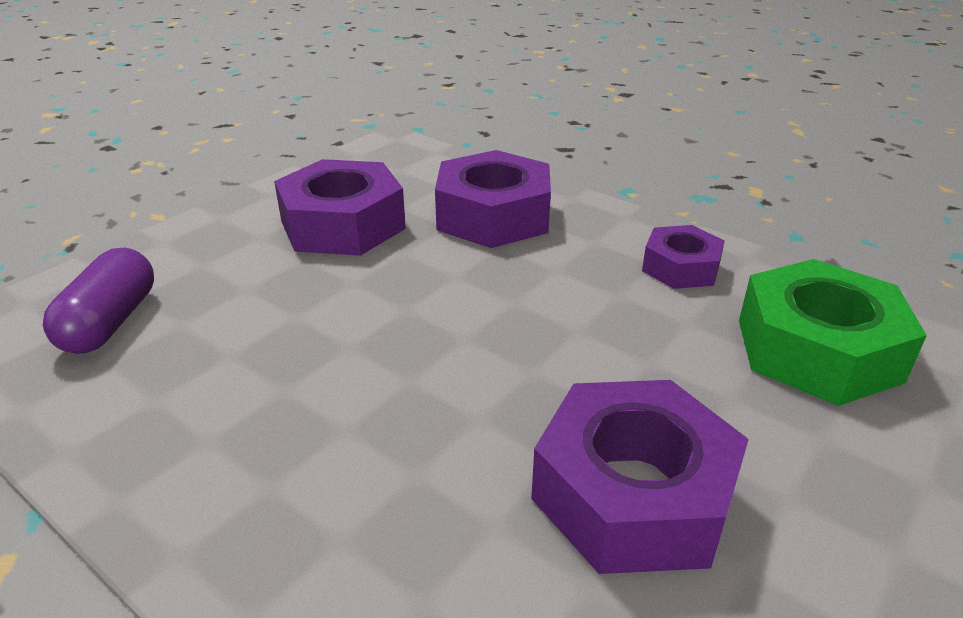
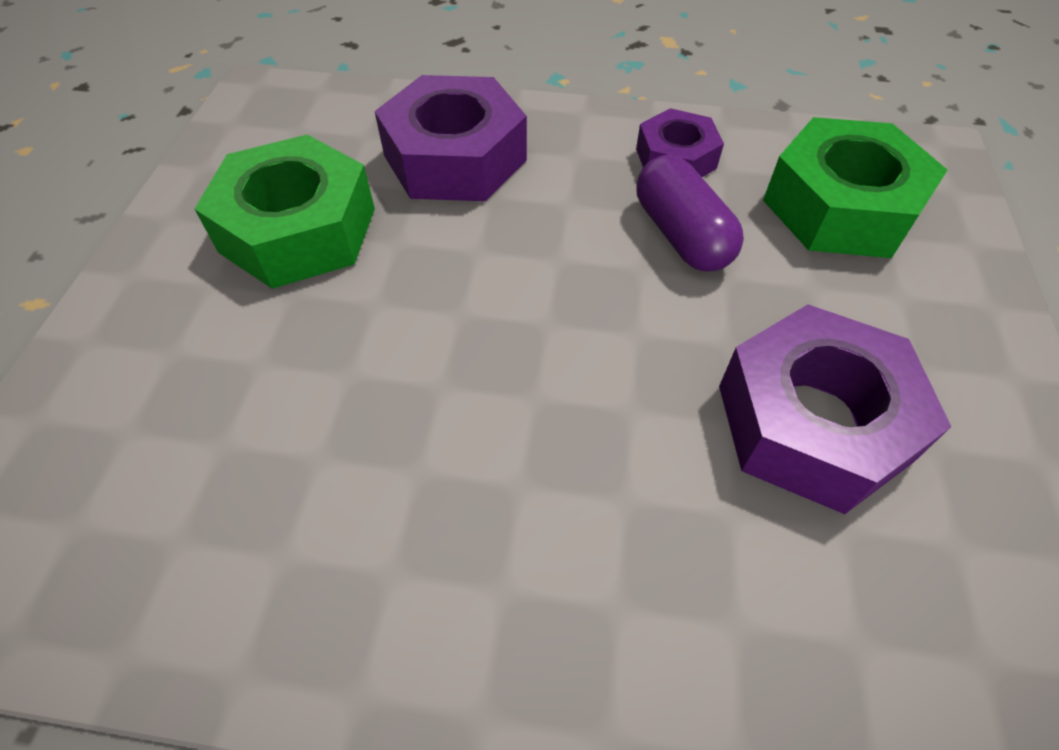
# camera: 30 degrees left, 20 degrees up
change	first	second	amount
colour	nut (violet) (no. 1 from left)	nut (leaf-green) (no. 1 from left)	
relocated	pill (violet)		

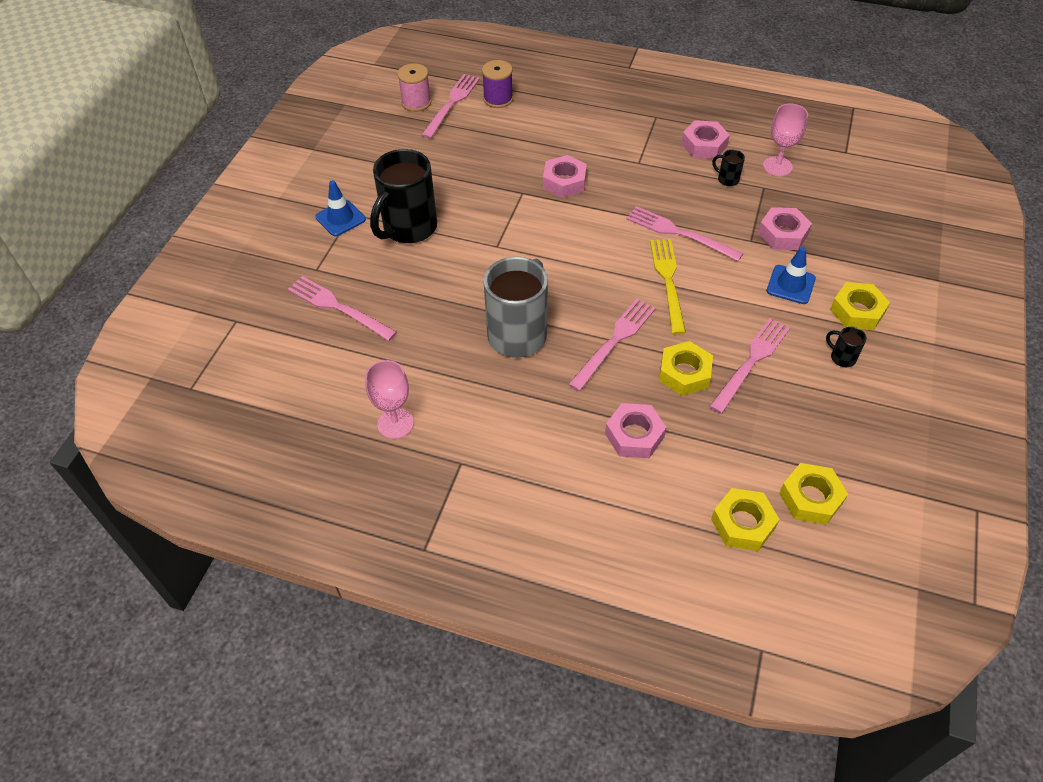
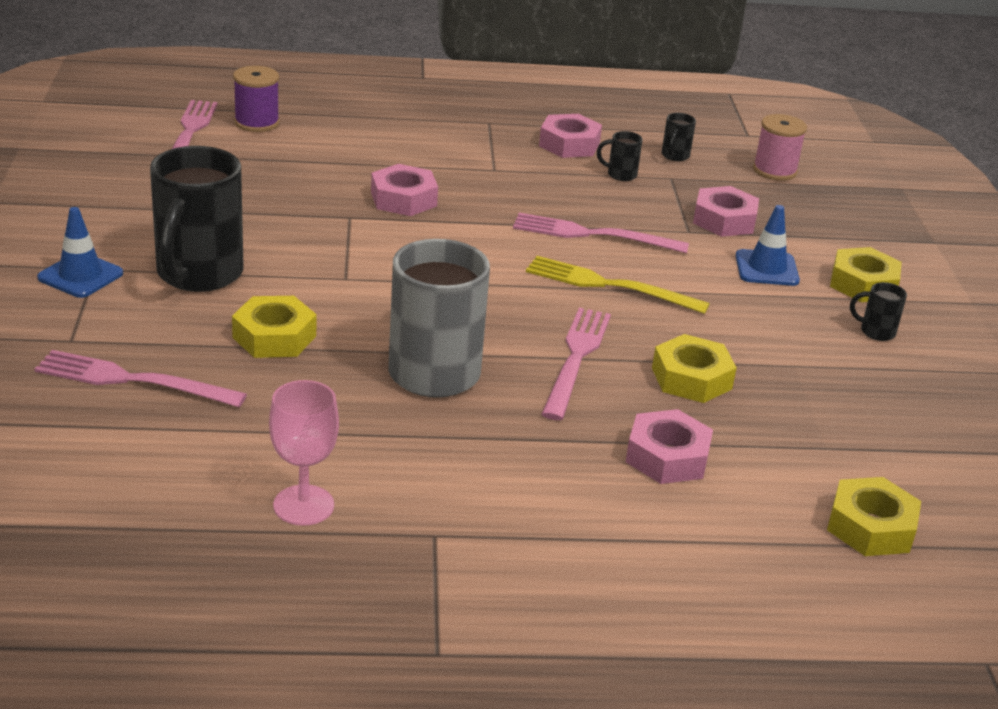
# camera: 25 degrees left, 20 degrees down
change	first	second	amount
relocated	bobbin (rosy)		
exchanged	wine glass (rosy) (no. 2 from left)	mug (black) (no. 3 from left)	
spun	table fork (golden)		45 degrees counterclockwise
missing	table fork (rosy) (no. 5 from left)		
relocated	nut (golden) (no. 3 from left in the first image)	nut (golden) (no. 1 from left)	

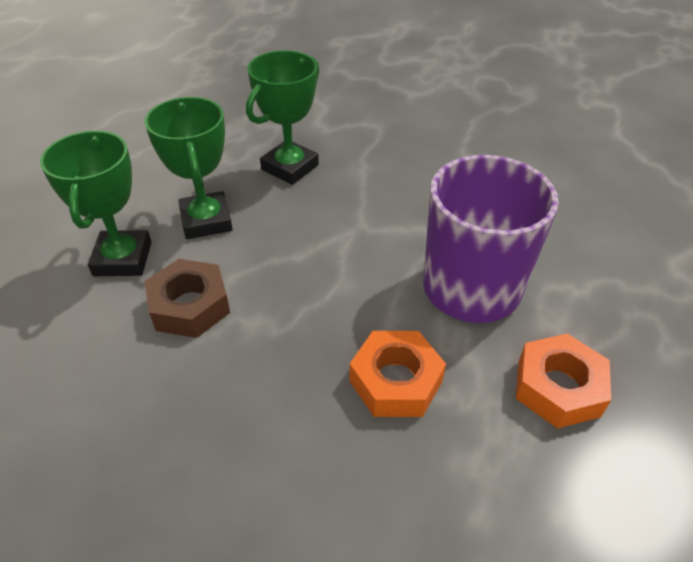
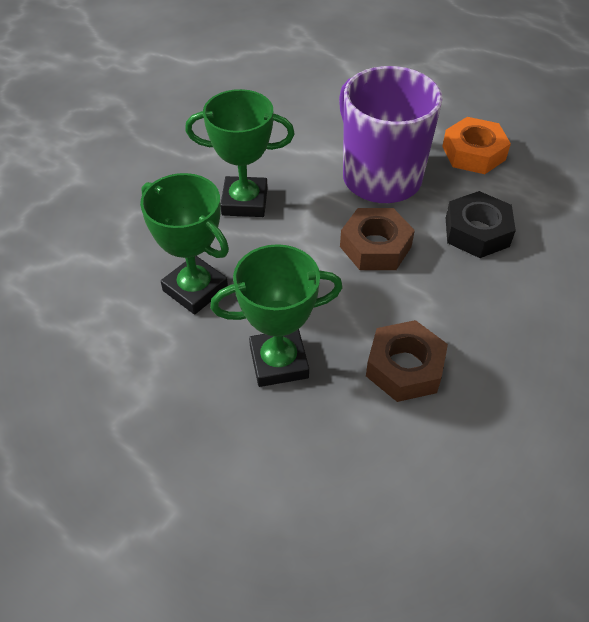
# camera: 85 degrees left, 5 degrees up
change	first	second	amount
relocated	award cup (leaf-green) (no. 1 from left in the first image)	award cup (leaf-green) (no. 2 from left)	
colour	nut (orange-coloured) (no. 1 from left)	nut (black)	
appeared		nut (dark brown) (no. 1 from left)	

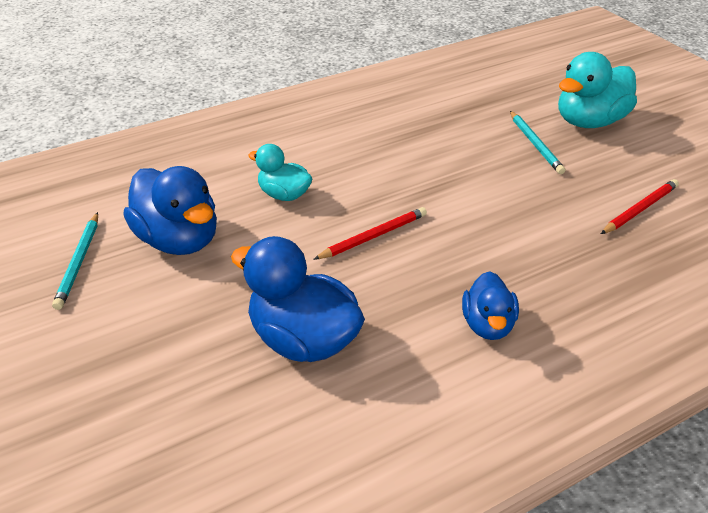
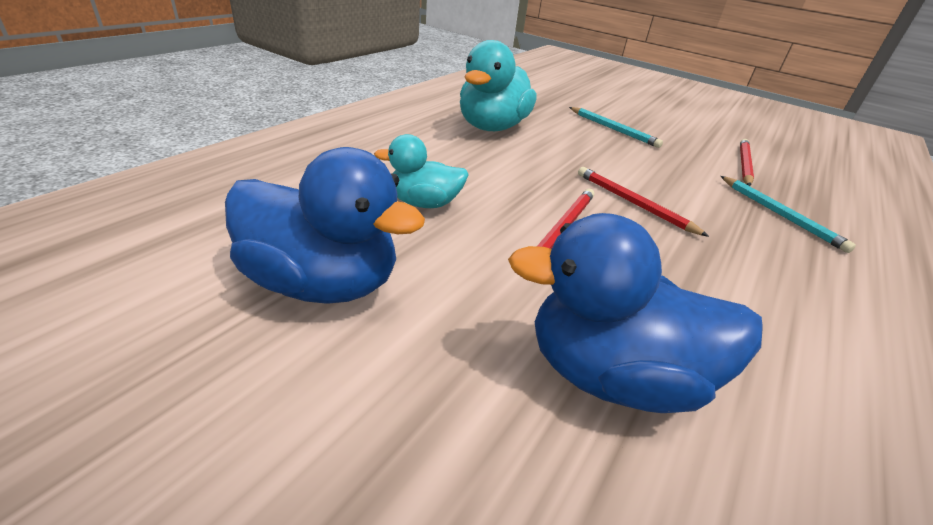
# camera: 30 degrees left, 5 degrees down
change	first	second	amount
relocated	toy duck (turquoise) (no. 2 from left)		
relocated	lead pencil (turquoise) (no. 1 from left in the first image)	lead pencil (turquoise) (no. 2 from left)	
missing	toy duck (cobalt) (no. 3 from left)		
appeared		lead pencil (crimson) (no. 2 from left)	

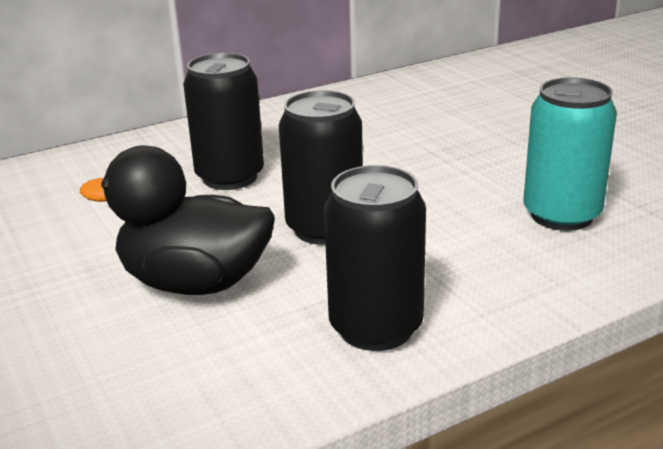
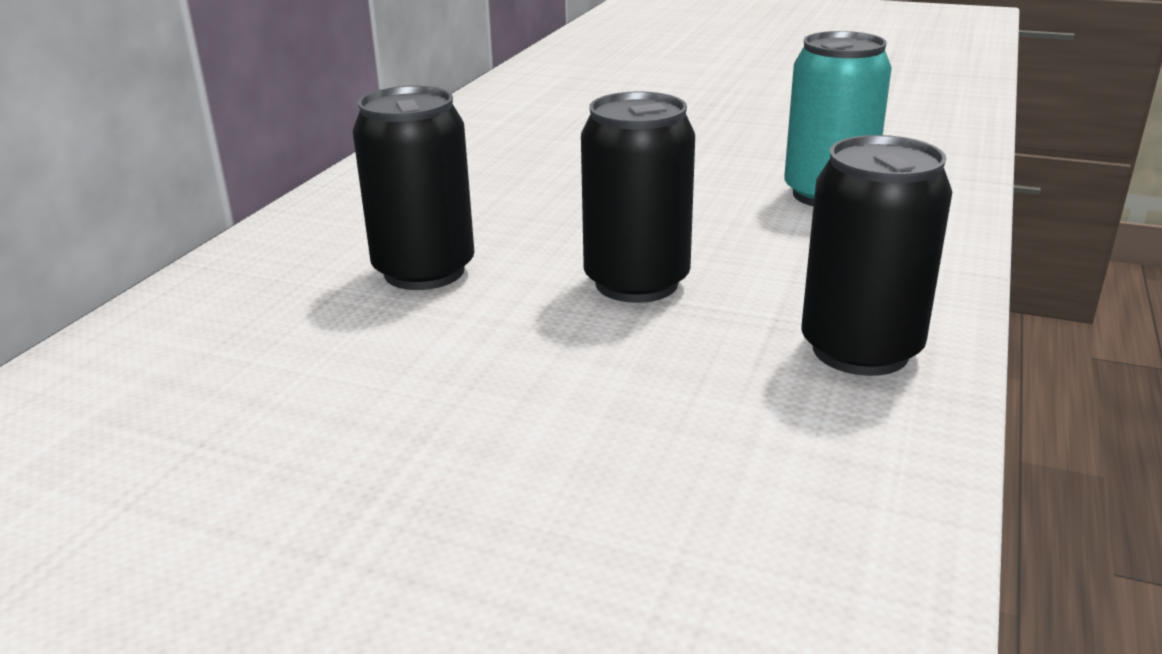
# camera: 40 degrees left, 0 degrees up
change	first	second	amount
missing	toy duck (black)		

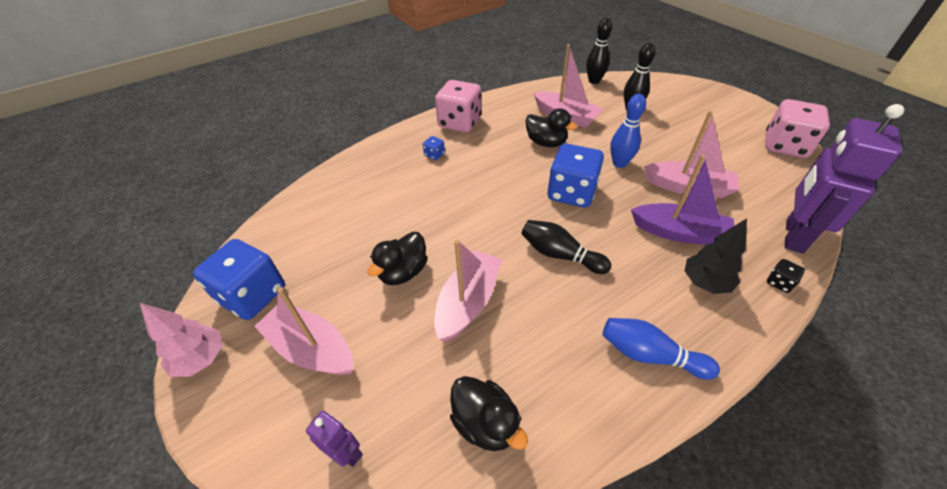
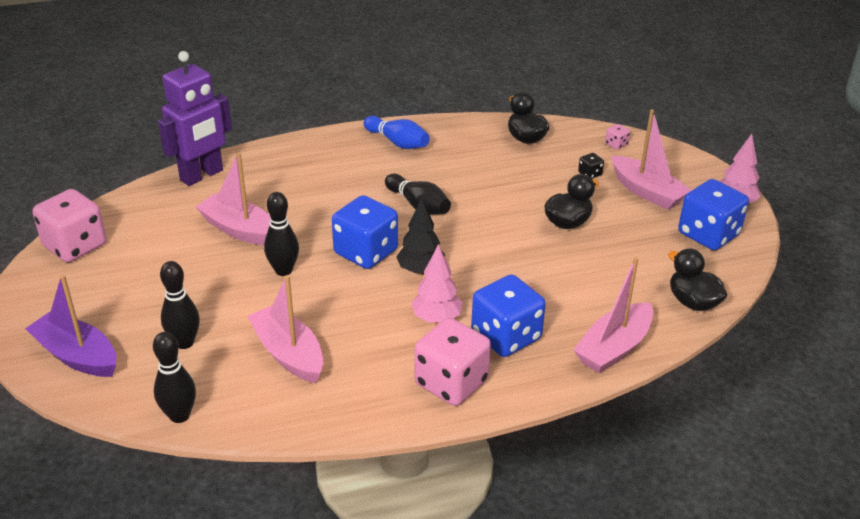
# camera: 165 degrees left, 10 degrees down
change	first	second	amount
colour	bowling pin (cobalt) (no. 1 from left)	bowling pin (black) (no. 3 from left)	
relocated	toy duck (black) (no. 3 from left)		
size	game die (cobalt) (no. 2 from left)		x2.39
relocated	boat (violet)		
relocated	toy tree (black)		
relocated	boat (rosy) (no. 2 from left in the first image)	boat (rosy) (no. 3 from left)	
relocated	game die (black)		
exchanged	robot figure (violet) (no. 1 from left)	game die (rosy) (no. 3 from left)	
appeared		toy tree (rosy) (no. 1 from left)	

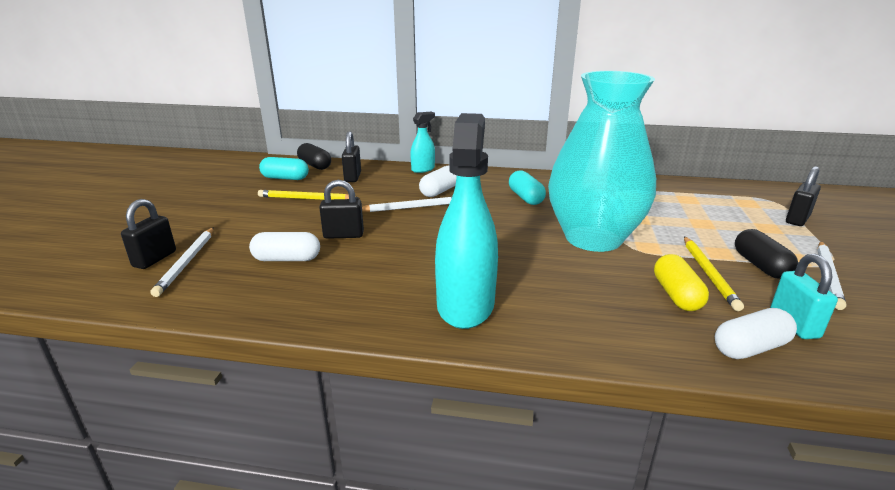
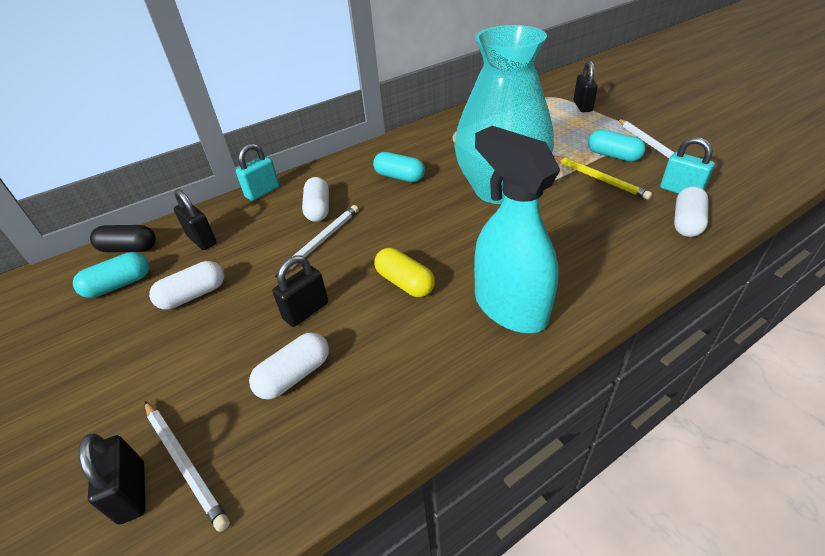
# camera: 40 degrees left, 15 degrees up
change	first	second	amount
exchanged	sprayer (turquoise) (no. 1 from left)	padlock (turquoise) (no. 1 from left)	
exchanged	lead pencil (golden) (no. 1 from left)	pill (pure white) (no. 1 from left)	
colour	pill (black) (no. 2 from left)	pill (turquoise) (no. 3 from left)	
relocated	pill (golden)		

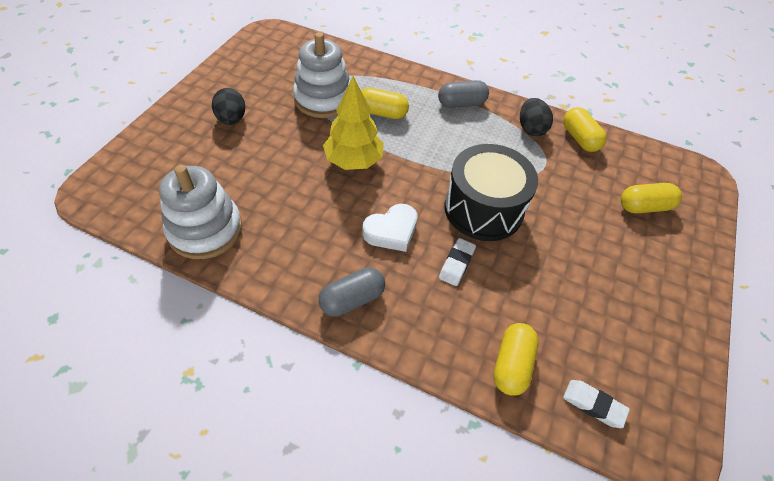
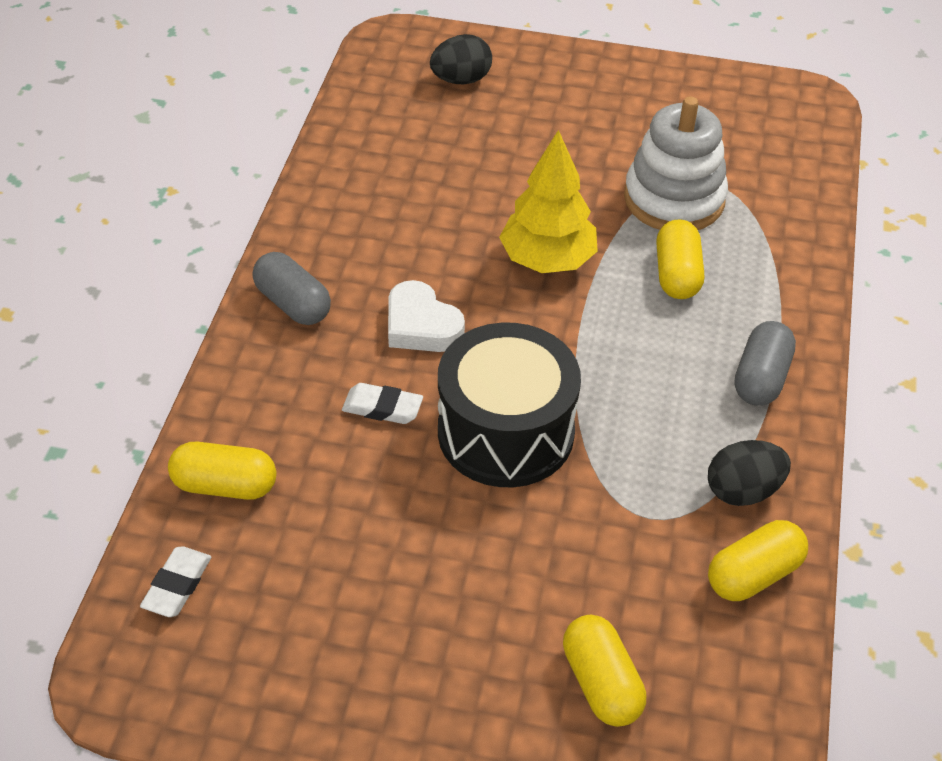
# camera: 80 degrees right, 5 degrees down
change	first	second	amount
spun	pill (ash-grey) (no. 2 from left)		45 degrees clockwise
relocated	egg shape (black) (no. 1 from left)		
missing	ring stacker (pure white) (no. 1 from left)		

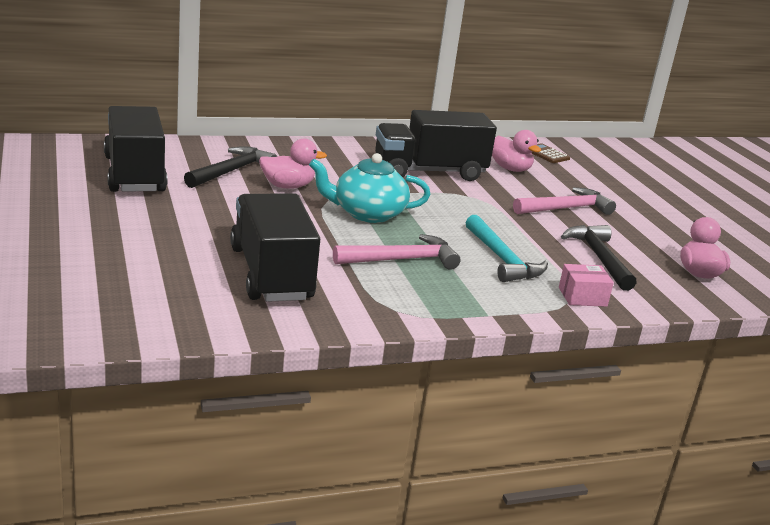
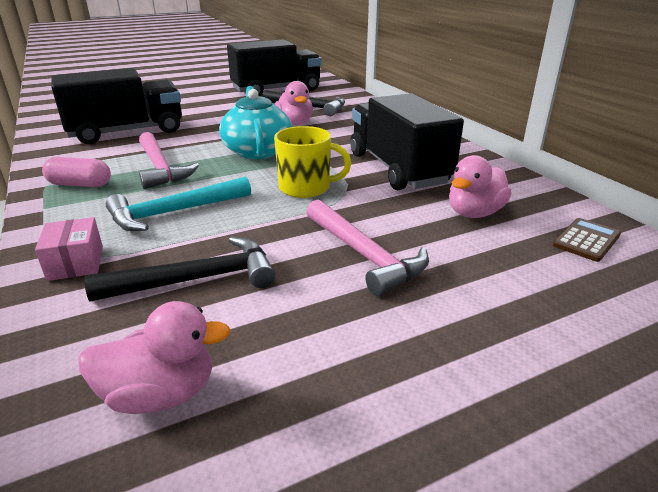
# camera: 85 degrees right, 5 degrees up
change	first	second	amount
appeared		mug (golden)	
appeared		pill (rosy)	

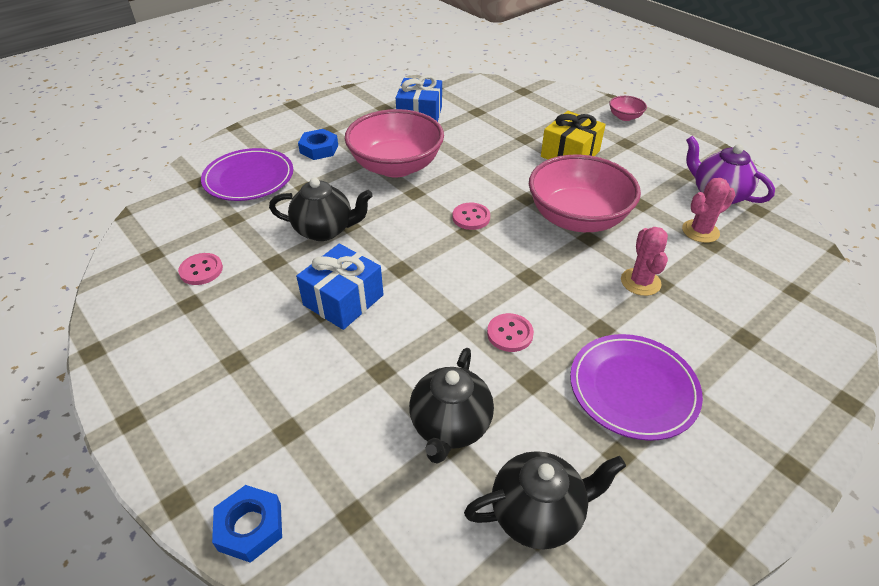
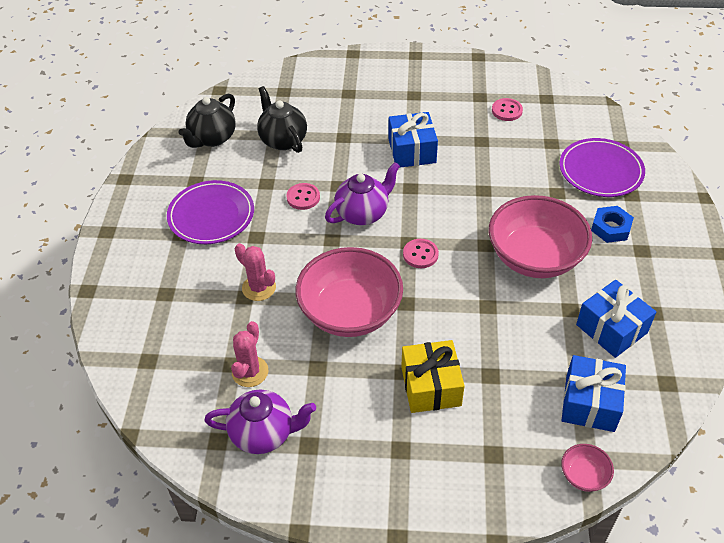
# camera: 135 degrees right, 5 degrees up
change	first	second	amount
relocated	serving bowl (rosy) (no. 3 from left)		
missing	china teapot (black) (no. 1 from left)		
missing	nut (cobalt) (no. 1 from left)		
appeared		china teapot (violet) (no. 2 from left)	
appeared		present (cobalt) (no. 2 from left)	

